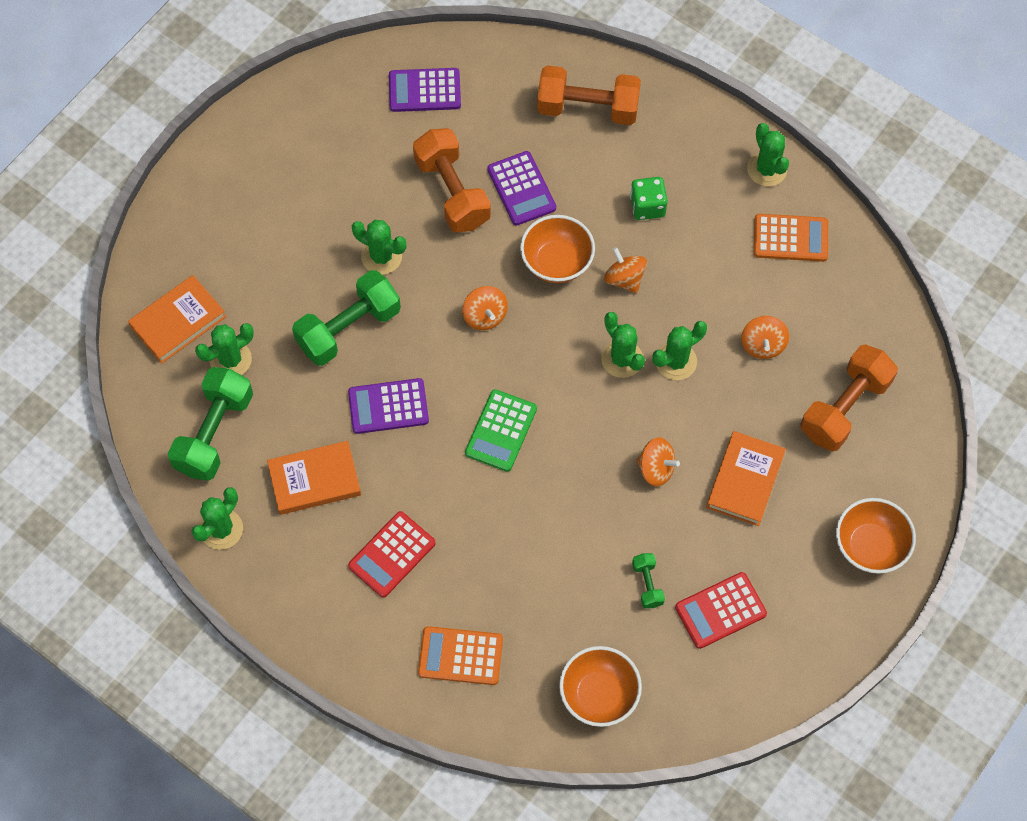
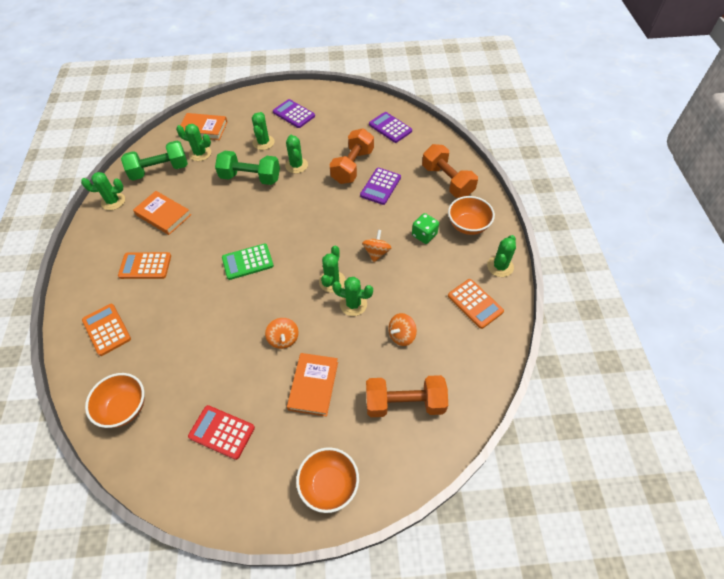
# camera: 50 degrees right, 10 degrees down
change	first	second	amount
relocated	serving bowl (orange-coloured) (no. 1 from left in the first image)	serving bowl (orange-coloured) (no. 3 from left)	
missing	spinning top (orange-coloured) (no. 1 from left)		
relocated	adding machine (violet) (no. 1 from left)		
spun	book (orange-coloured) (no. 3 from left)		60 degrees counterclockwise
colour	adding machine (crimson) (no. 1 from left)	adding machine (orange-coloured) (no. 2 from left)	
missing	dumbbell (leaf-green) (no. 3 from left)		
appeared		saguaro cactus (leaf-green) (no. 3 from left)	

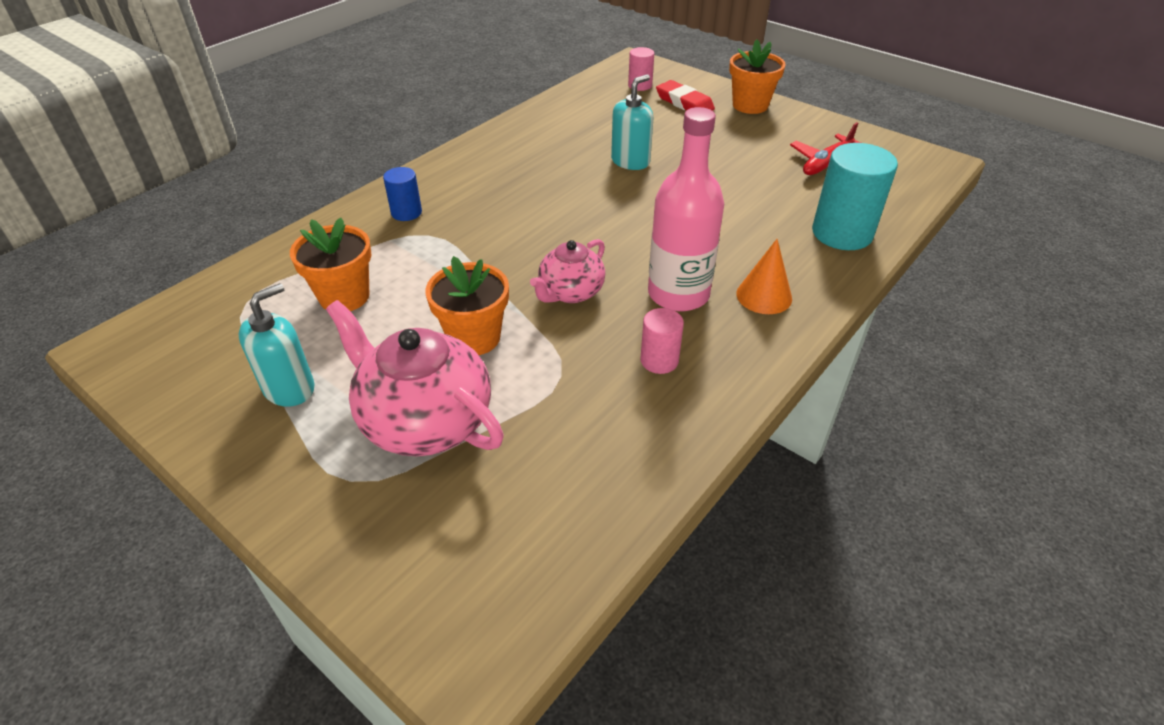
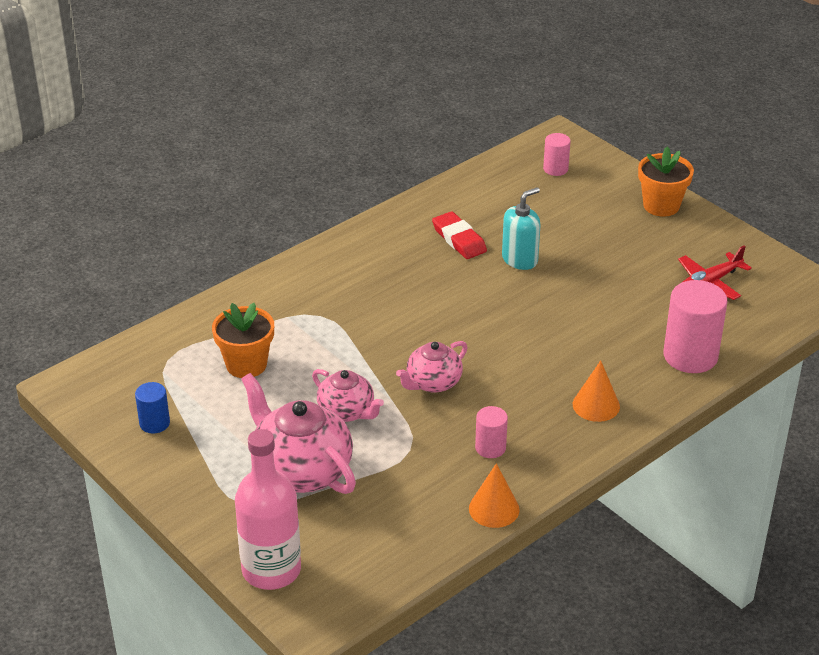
# camera: 10 degrees right, 5 degrees down
change	first	second	amount
relocated	eraser (crimson)		
relocated	flask (rosy)		
colour	cylinder shape (turquoise)	cylinder shape (rosy) (no. 3 from left)	
relocated	cylinder shape (cobalt)		
exchanged	flower pot (orange-coloured) (no. 2 from left)	china teapot (rosy) (no. 2 from left)	
missing	pump bottle (turquoise) (no. 1 from left)		
appeared		solid cone (orange-coloured) (no. 1 from left)	

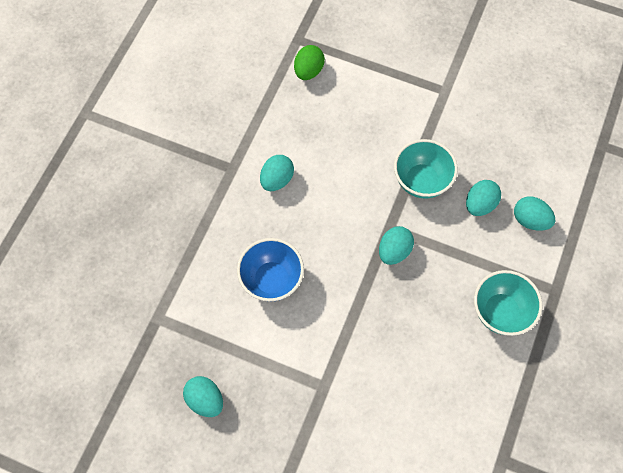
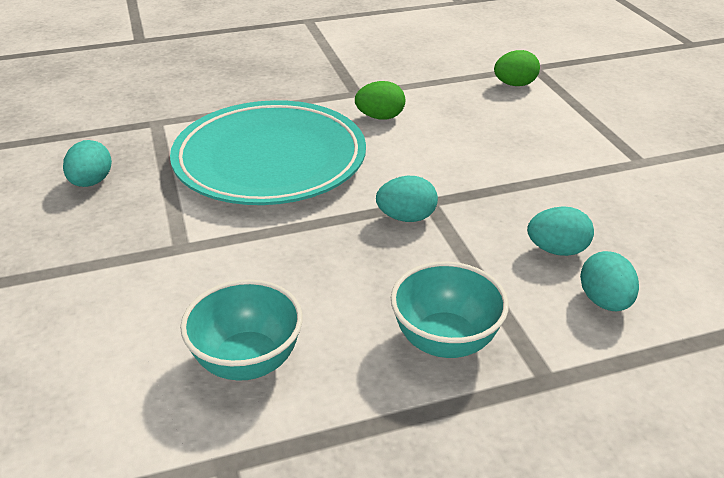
# camera: 50 degrees right, 30 degrees down
change	first	second	amount
relocated	serving bowl (turquoise) (no. 1 from left)		
colour	egg shape (turquoise) (no. 2 from left)	egg shape (leaf-green) (no. 1 from left)	
exchanged	serving bowl (cobalt)	dinner plate (turquoise)	

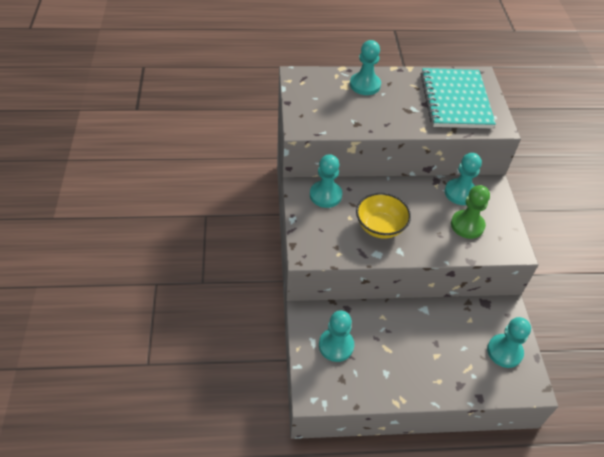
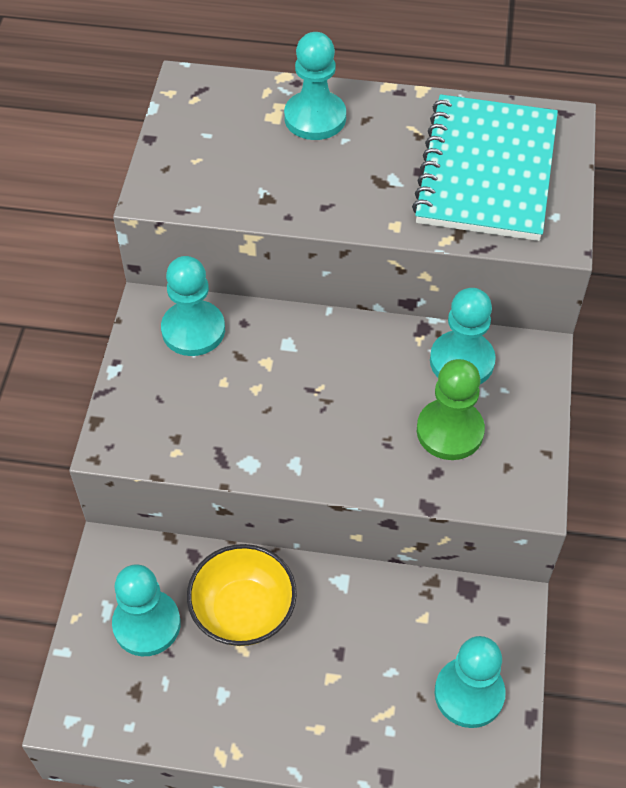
# camera: 15 degrees right, 5 degrees up
change	first	second	amount
relocated	serving bowl (golden)		

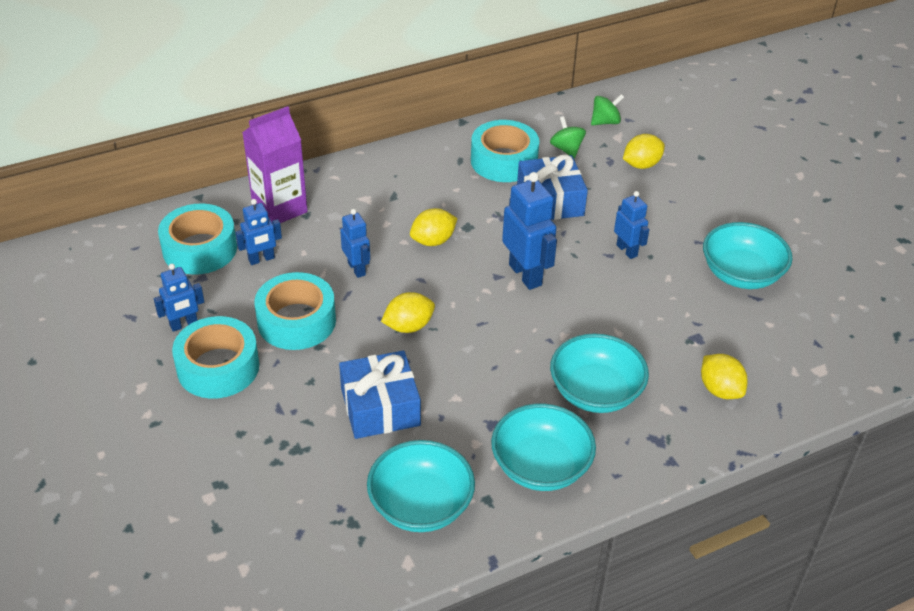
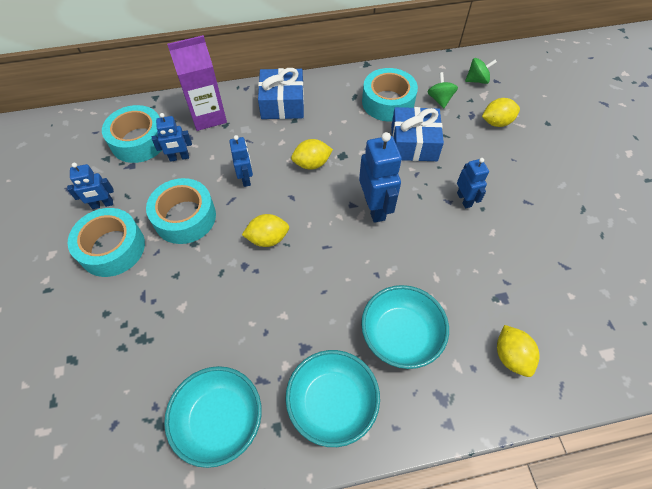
# camera: 15 degrees right, 15 degrees up
change	first	second	amount
missing	serving bowl (turquoise) (no. 4 from left)		
relocated	present (cobalt) (no. 1 from left)		

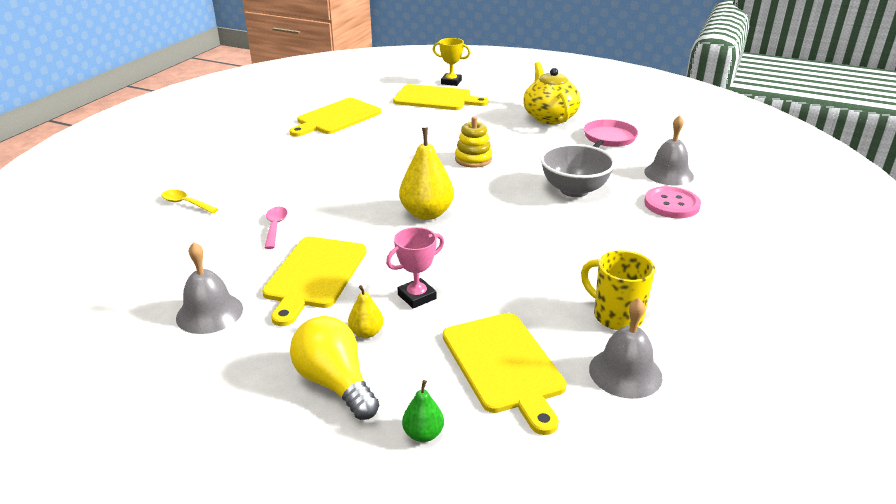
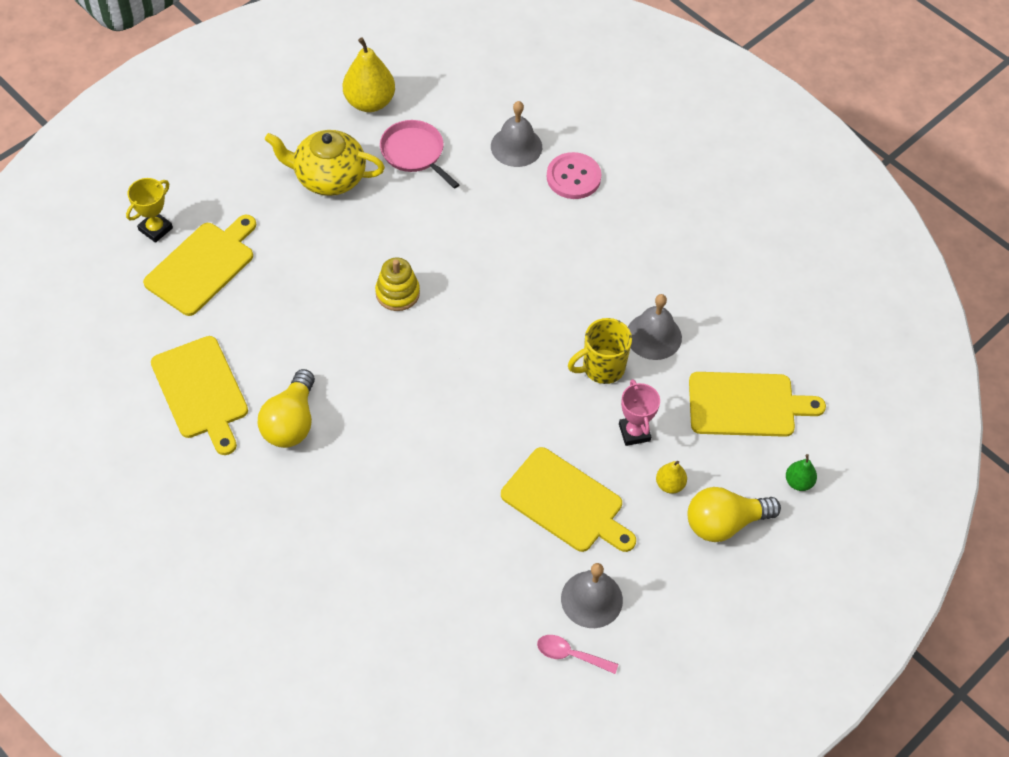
# camera: 70 degrees left, 25 degrees up
change	first	second	amount
relocated	pear (golden) (no. 2 from left in the first image)	pear (golden) (no. 1 from left)	
missing	serving bowl (ash-grey)		
missing	teaspoon (golden)		
relocated	teaspoon (rosy)		
relocated	mug (golden)		
relocated	hand bell (ash-grey) (no. 2 from left in the first image)	hand bell (ash-grey) (no. 3 from left)	
appeared		lightbulb (golden) (no. 1 from left)	

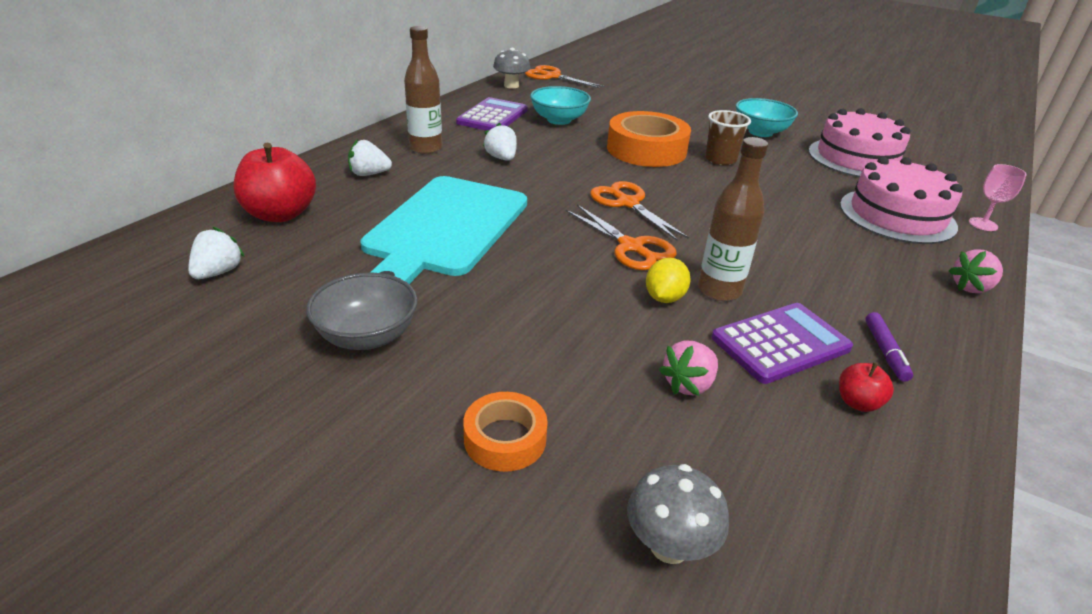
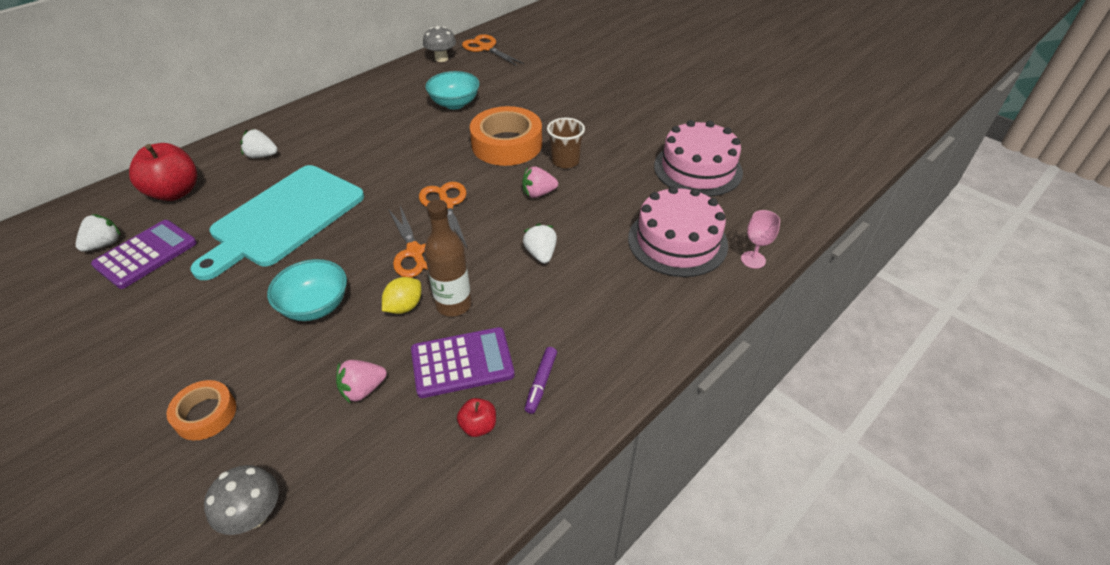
# camera: 15 degrees right, 10 degrees up
change	first	second	amount
missing	flask (dark brown) (no. 1 from left)		
relocated	adding machine (violet) (no. 1 from left)		
relocated	serving bowl (turquoise) (no. 2 from left in the first image)	serving bowl (turquoise) (no. 1 from left)	
relocated	strawberry (pure white) (no. 3 from left)		
relocated	strawberry (rosy) (no. 2 from left)		
missing	serving bowl (ash-grey)		

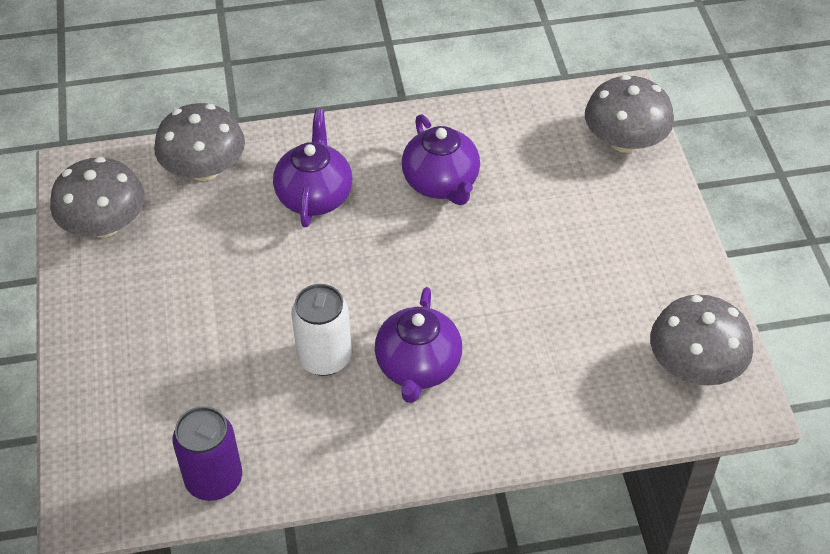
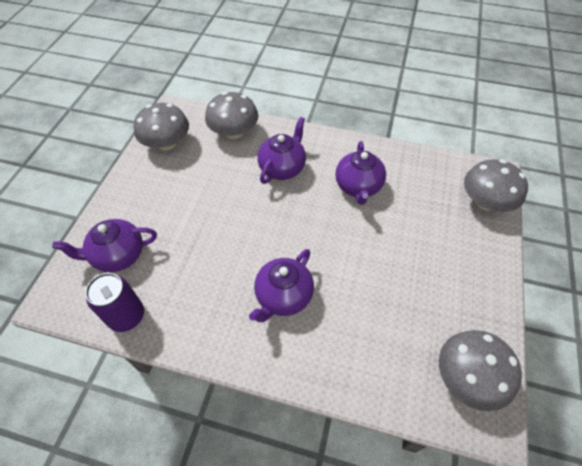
# camera: 25 degrees right, 5 degrees up
change	first	second	amount
missing	can (pure white)		
appeared		china teapot (violet) (no. 1 from left)	

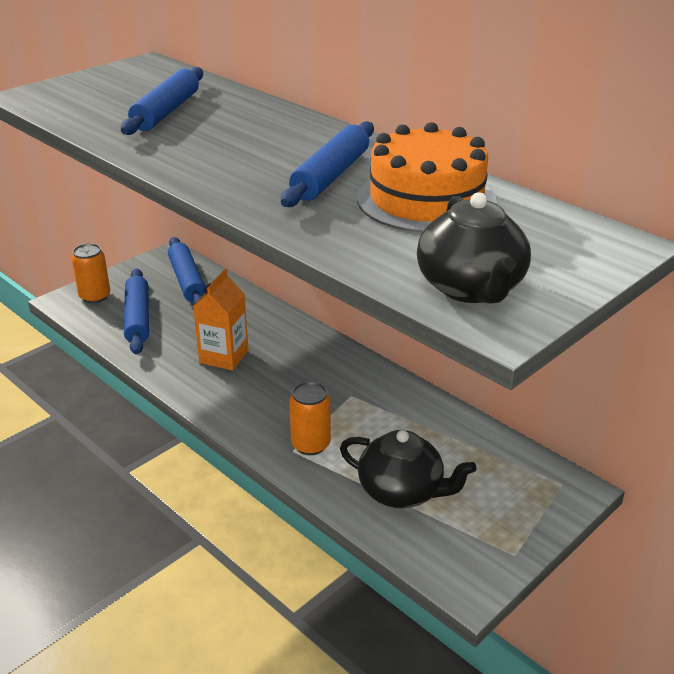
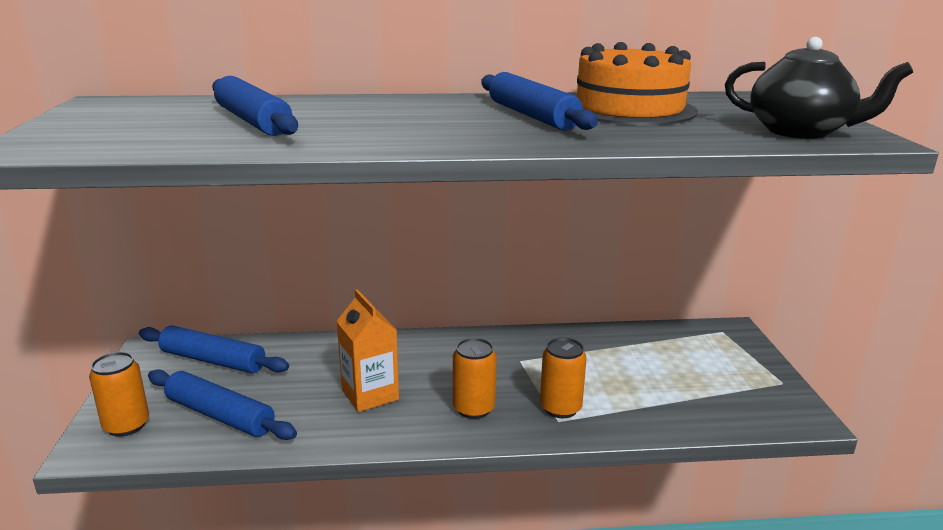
# camera: 50 degrees left, 10 degrees down
change	first	second	amount
missing	china teapot (black) (no. 1 from left)		
appeared		can (orange-coloured) (no. 2 from left)	

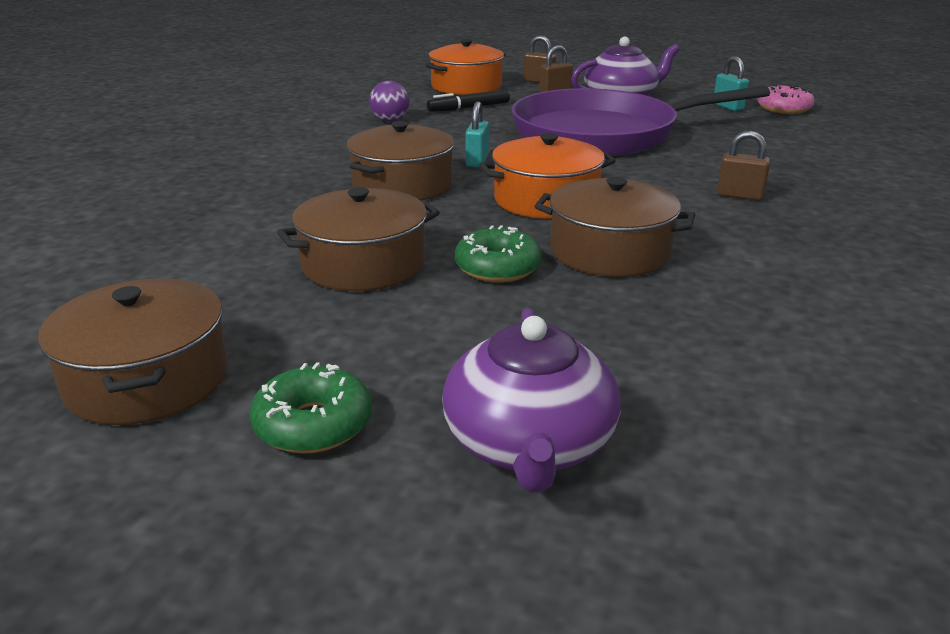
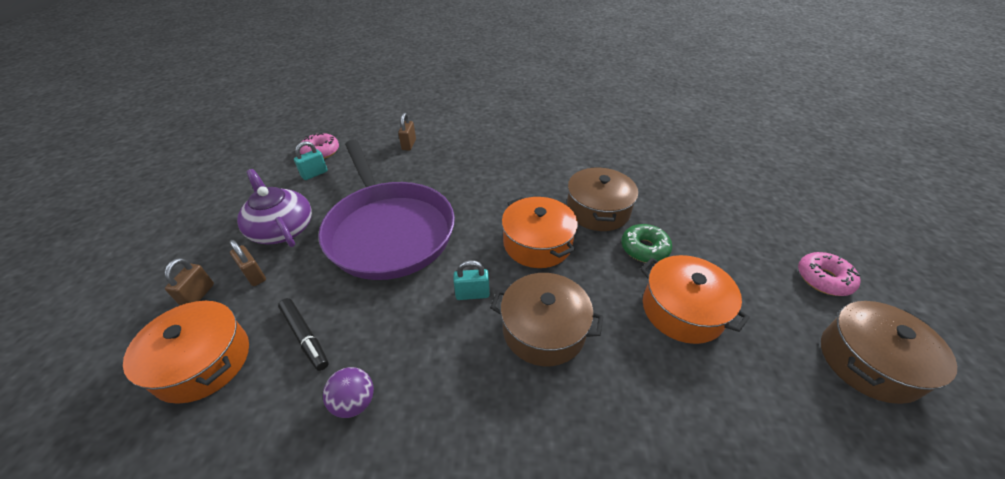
# camera: 105 degrees left, 15 degrees up
change	first	second	amount
relocated	padlock (dark brown) (no. 3 from left)		
colour	stockpot (dark brown) (no. 2 from left)	stockpot (orange-coloured) (no. 3 from left)	
missing	china teapot (violet) (no. 1 from left)		
colour	glazed donut (leaf-green) (no. 1 from left)	glazed donut (rosy) (no. 2 from left)	

